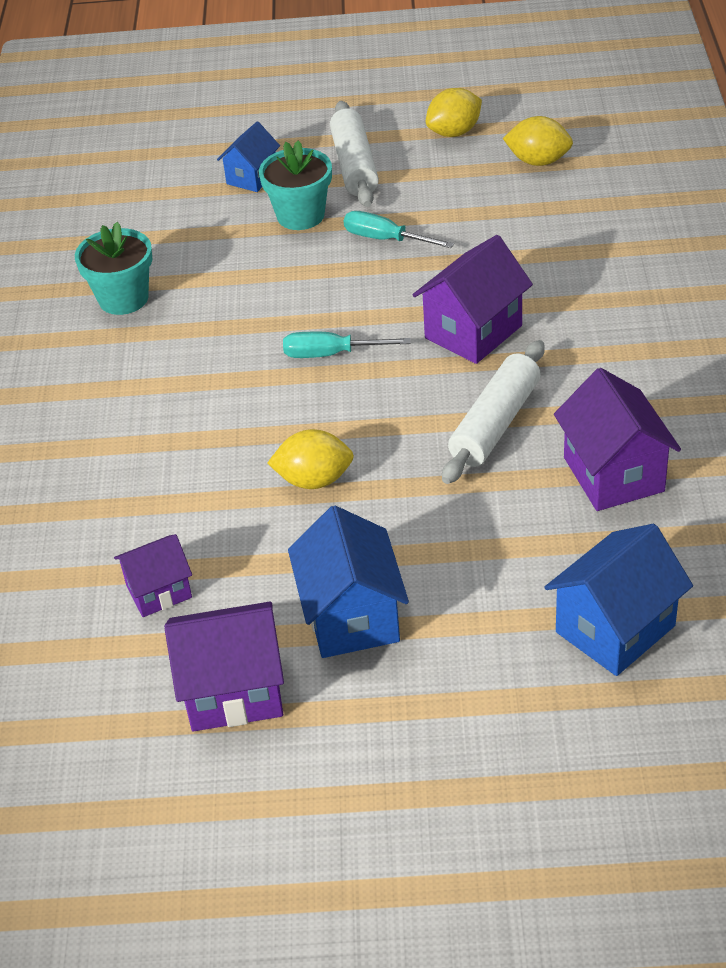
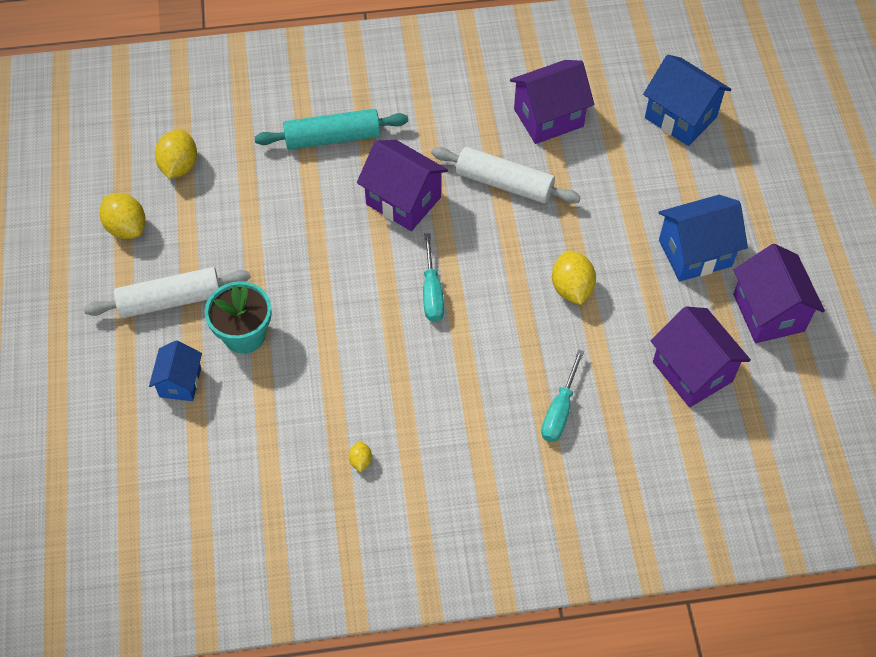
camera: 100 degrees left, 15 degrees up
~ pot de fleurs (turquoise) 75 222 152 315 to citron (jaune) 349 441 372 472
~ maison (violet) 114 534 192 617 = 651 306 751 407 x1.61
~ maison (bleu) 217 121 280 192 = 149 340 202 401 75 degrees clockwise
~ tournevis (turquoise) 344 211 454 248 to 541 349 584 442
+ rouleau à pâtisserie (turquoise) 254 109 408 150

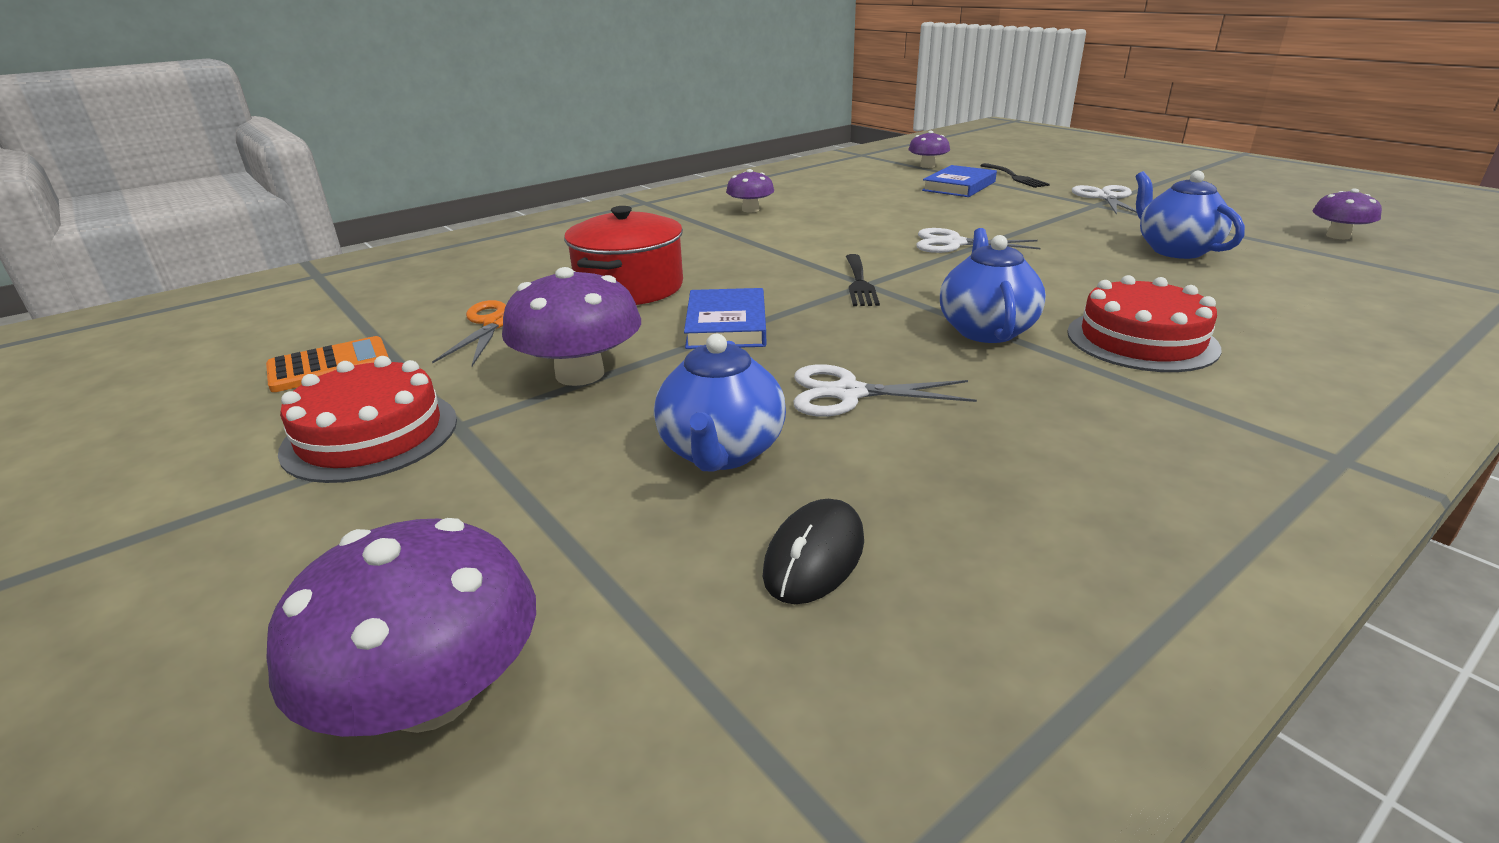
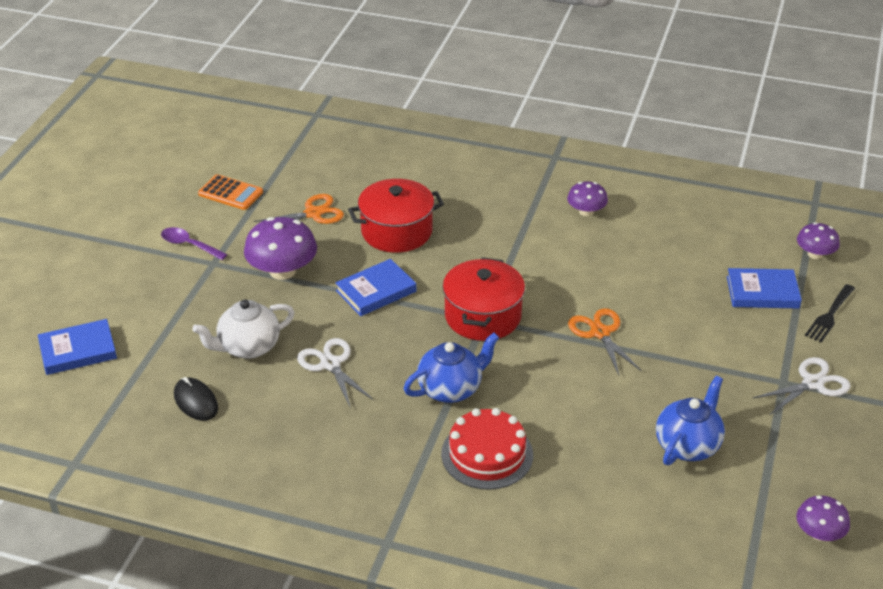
camera: 55 degrees right, 10 degrees up
~ champignon (violet) 266 518 536 737 to livre (bleu) 38 319 117 375
~ gâteau (rouge) 278 356 457 483 to cuillère (violet) 161 227 228 260
~ théière (bleu) 654 334 786 472 to théière (blanc) 192 299 295 359
~ souris (noir) 763 499 864 604 = 174 377 218 421 60 degrees clockwise
~ fourchette (noir) 846 254 880 306 to marmite (rouge) 443 257 525 341
~ ciseaux (blanc) 916 228 1041 253 to ciseaux (orange) 568 308 642 375

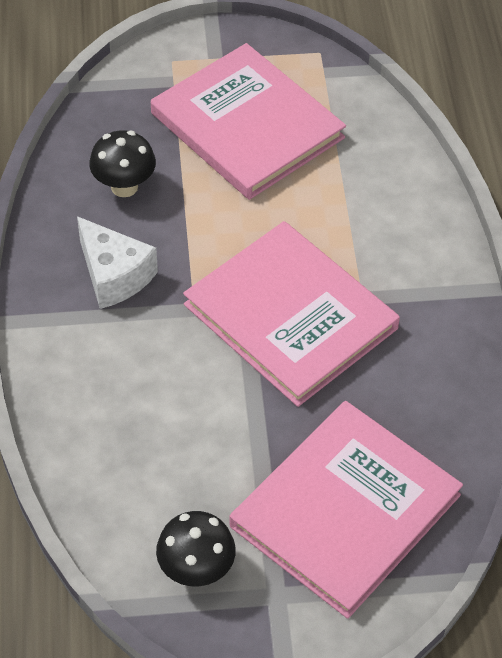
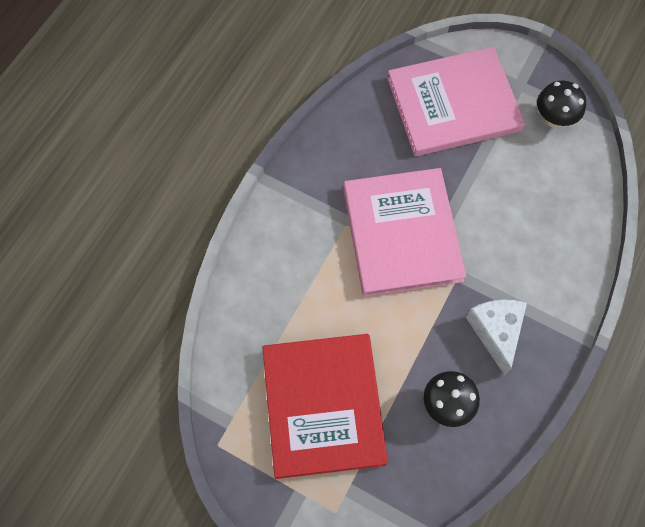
camera: 145 degrees left, 15 degrees up
~ livre (rose) 151 43 346 200 to livre (rouge) 262 334 388 479

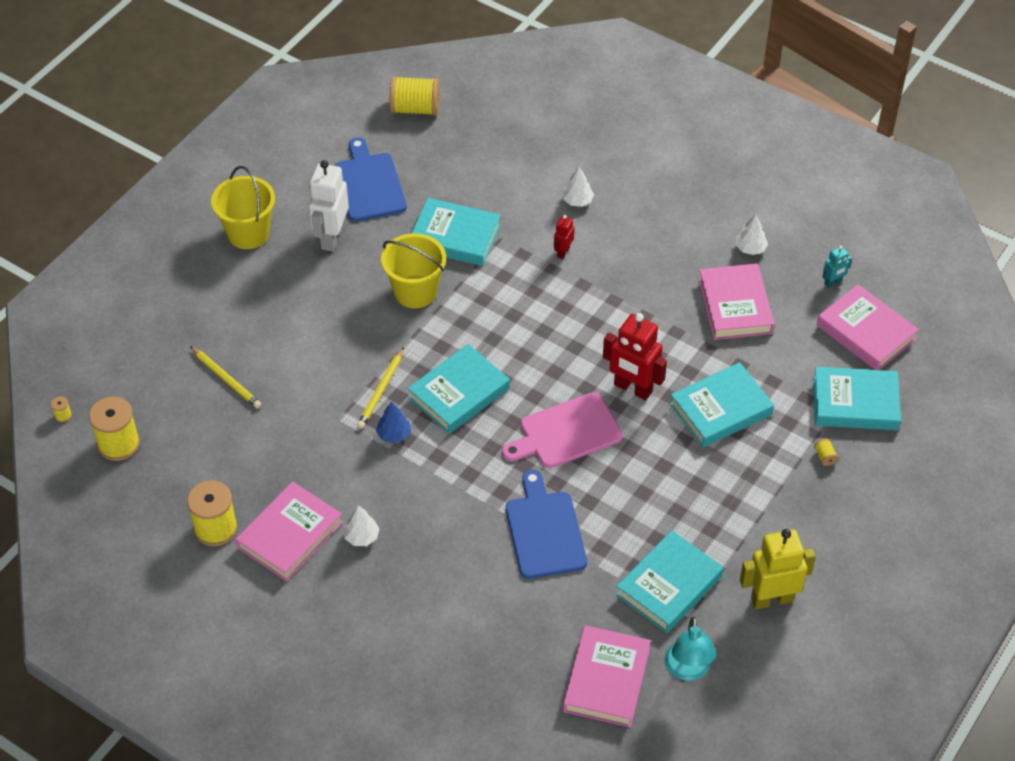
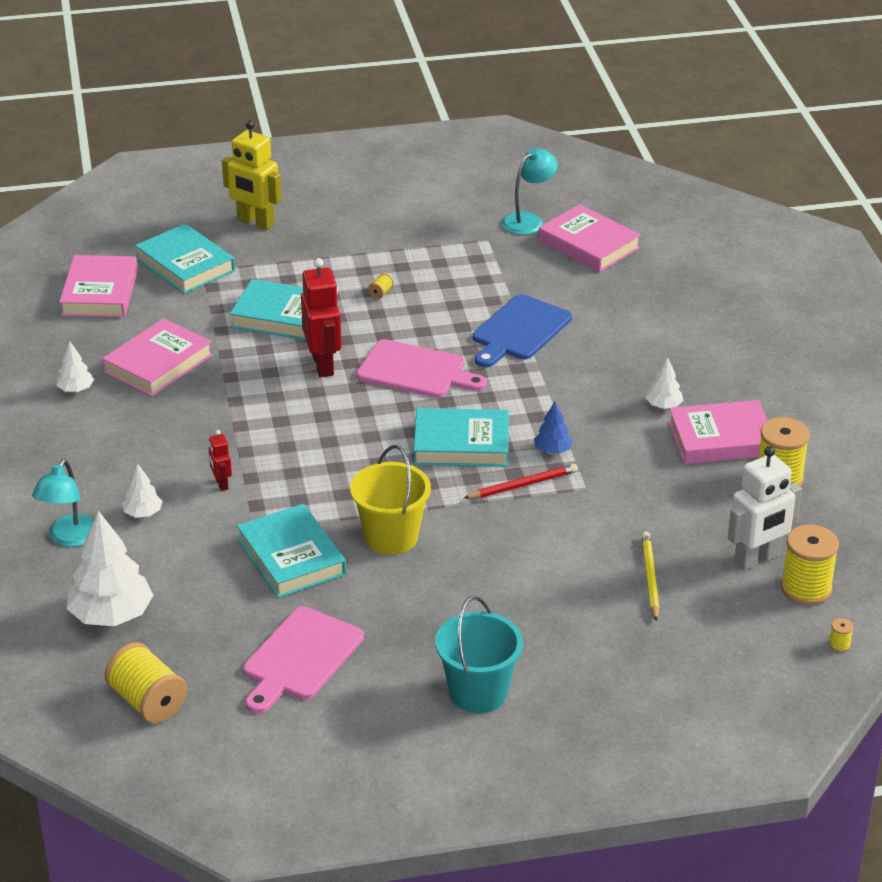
camera: 135 degrees left, 15 degrees down
~ seau (jaune) 211 166 275 249 to seau (turquoise) 435 596 523 713
~ robot (blanc) 309 160 349 251 to 728 446 802 571
~ planche à découper (bleu) 335 138 407 221 to planche à découper (rose) 243 606 364 714
~ crayon (jaune) 357 347 404 429 to crayon (rouge) 464 464 578 499
~ robot (rouge) 554 215 574 259 = 209 430 232 491 90 degrees clockwise
~ livre (rose) 563 625 651 727 = 538 204 641 272 75 degrees clockwise
- livre (turquoise) 616 530 723 633
~ robot (jaune) 740 529 816 610 to 222 120 282 230
~ bobine (jaune) 814 438 838 466 to 368 273 394 299
- robot (turquoise) 822 245 852 288
+ lampe (turquoise) 32 459 94 547
+ arbre (blanc) 67 511 154 626

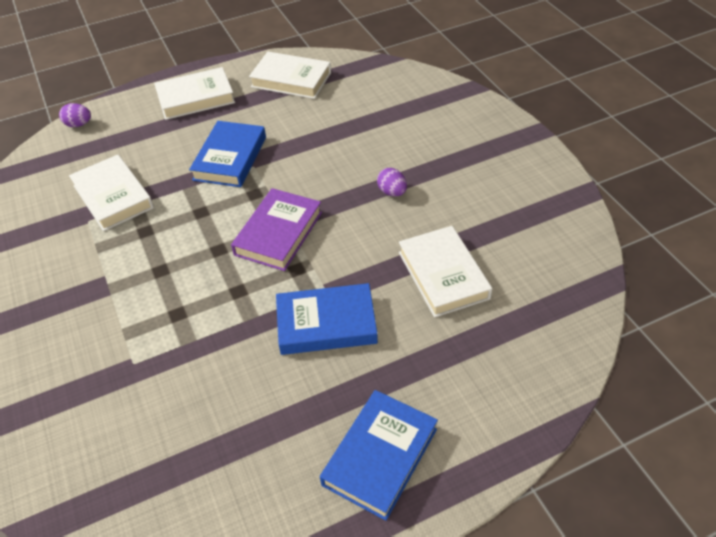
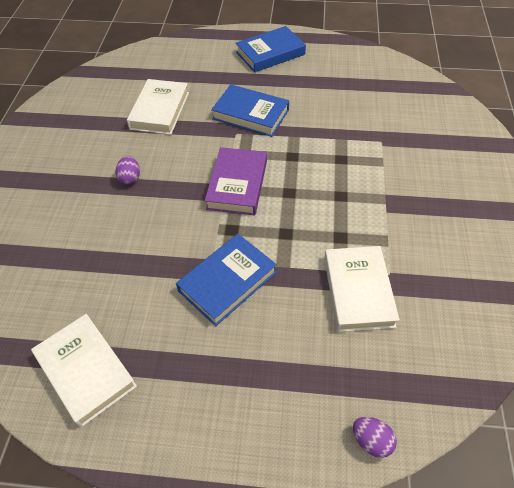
camera: 150 degrees left, 5 degrees up
- livre (blanc) 154 67 235 120
~ livre (violet) 231 188 322 271 = 205 147 267 215 45 degrees counterclockwise

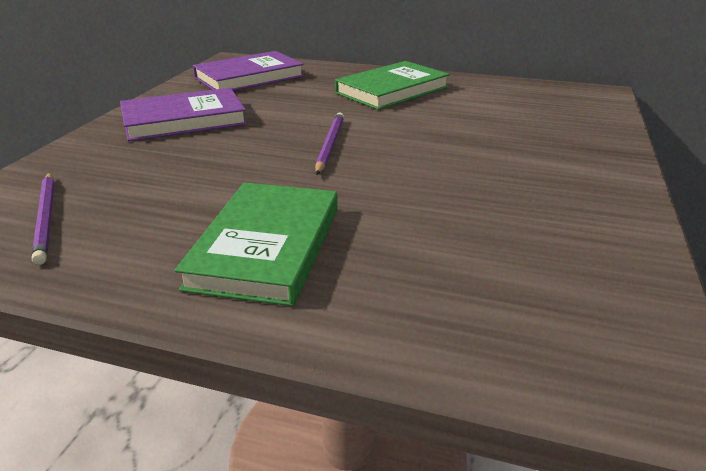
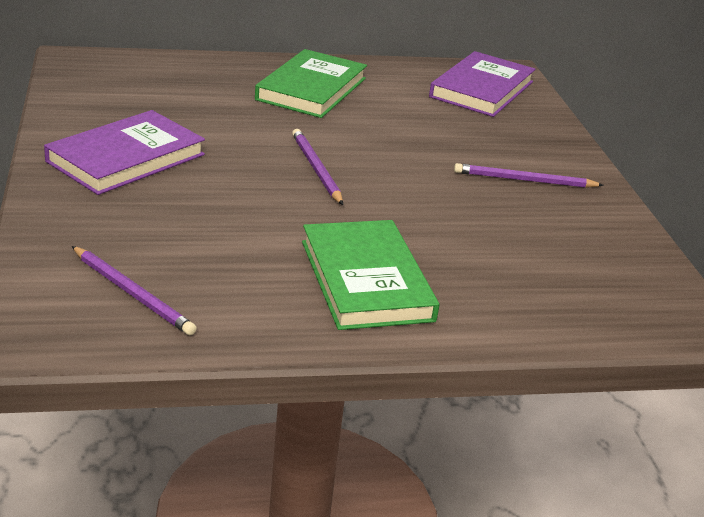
camera: 30 degrees left, 0 degrees up
~ livre (violet) 193 51 304 91 to 429 51 536 117
+ crayon (violet) 454 163 604 188

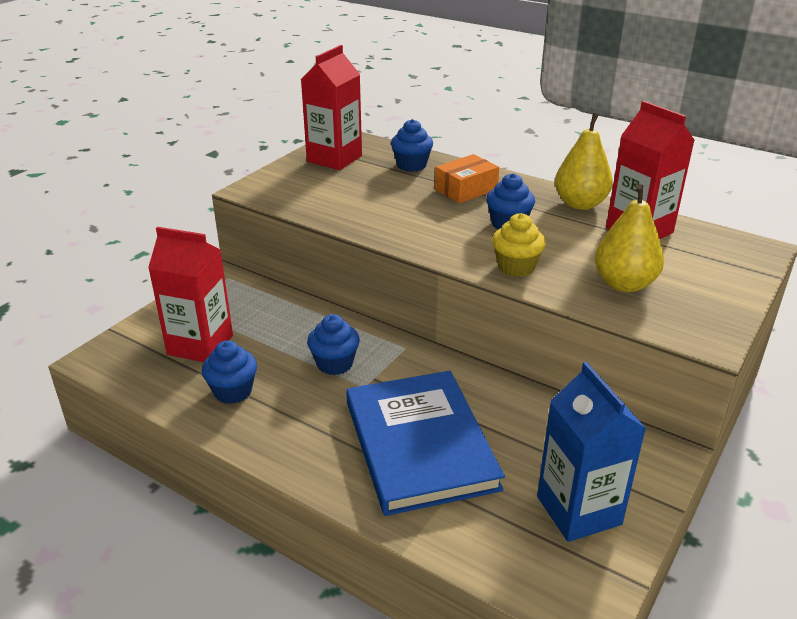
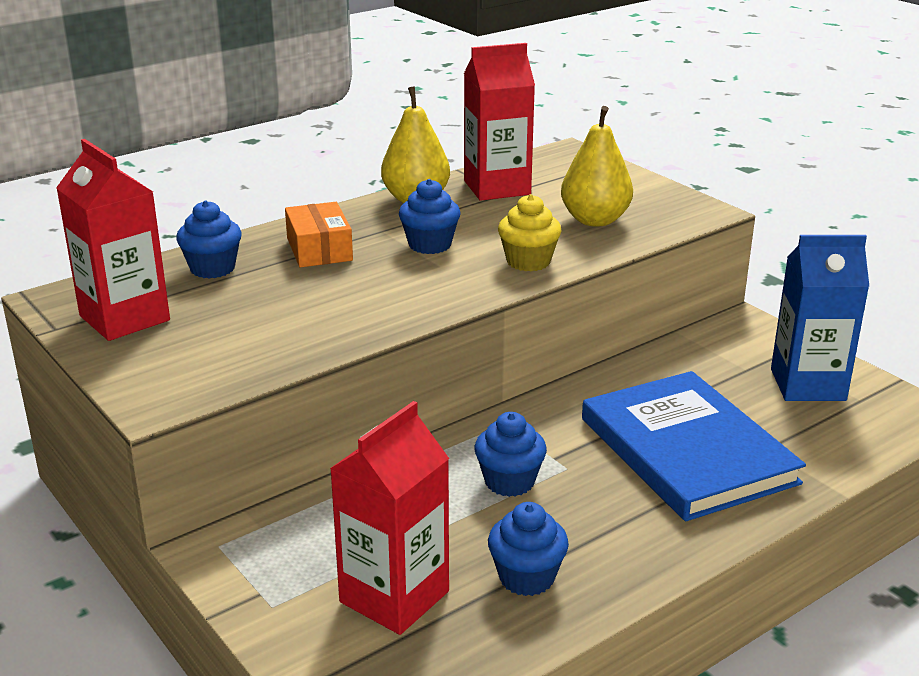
camera: 70 degrees left, 5 degrees down
~ livre (bleu) 346 371 505 516 = 582 371 806 521 60 degrees clockwise

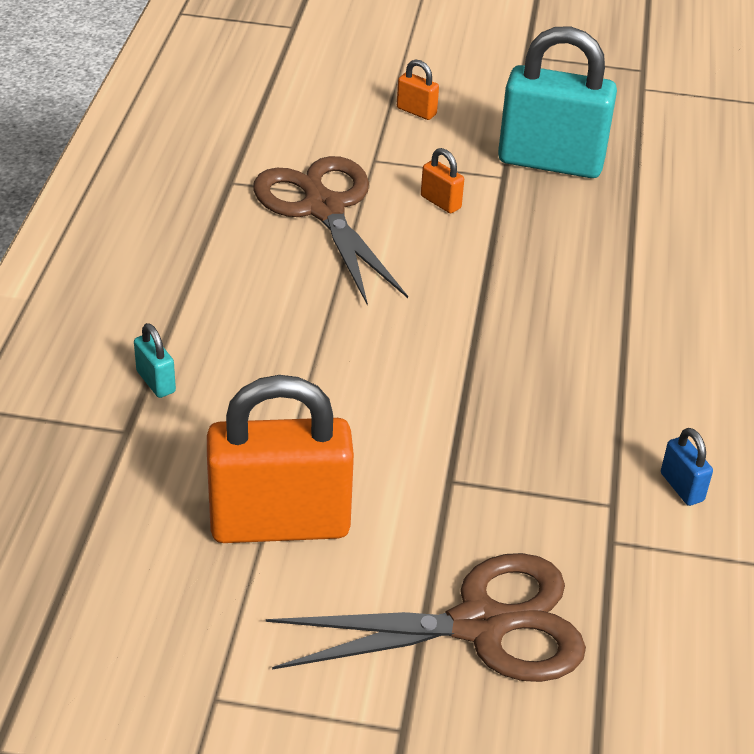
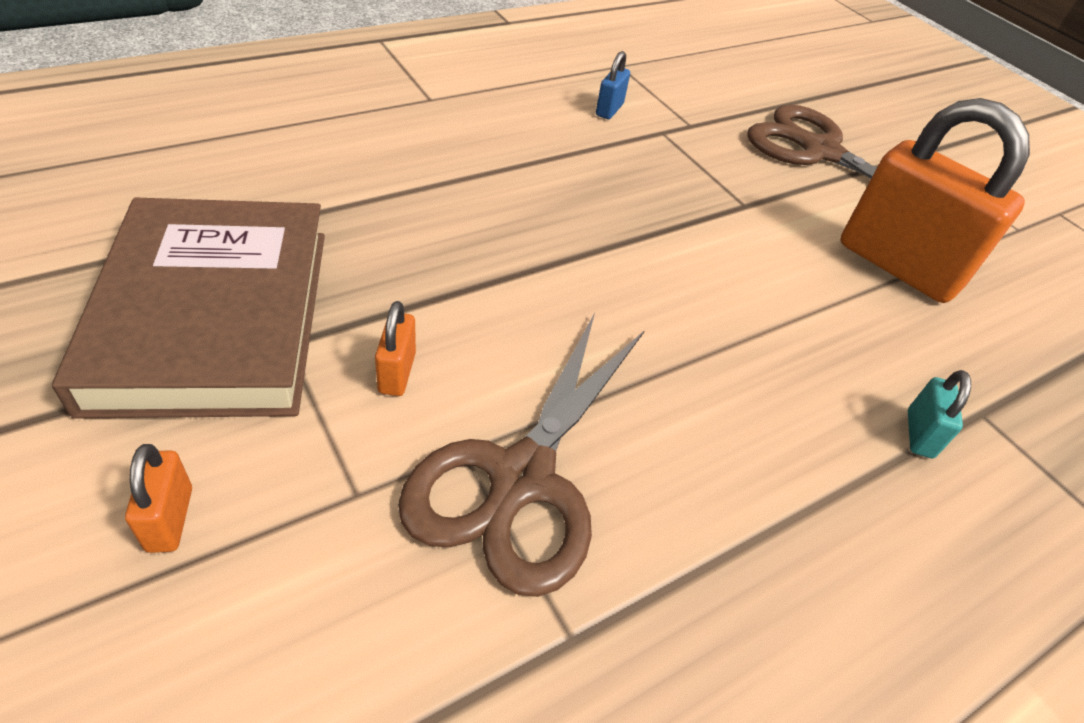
camera: 135 degrees left, 5 degrees up
~ cadenas (turquoise) 498 26 617 178 to livre (marron) 52 198 325 419

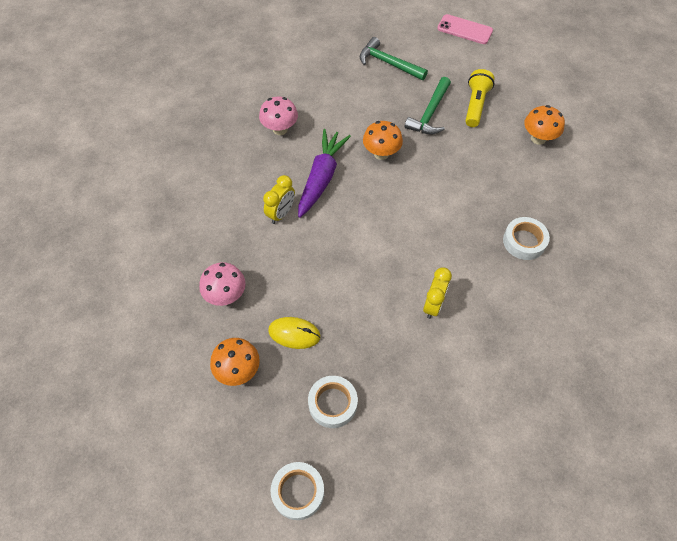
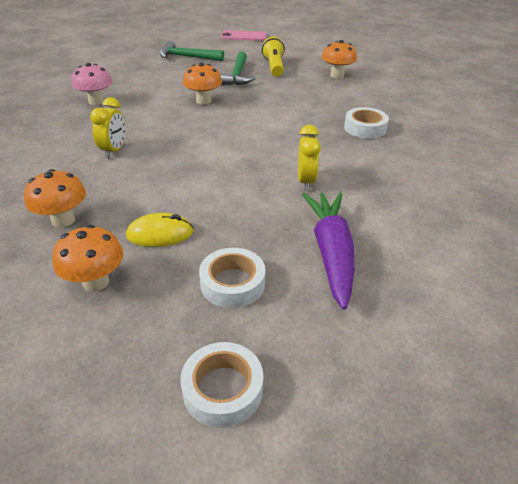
camera: 20 degrees left, 20 degrees down
~ champignon (rose) 199 262 246 306 to champignon (orange) 24 169 86 228
~ carotte (violet) 298 129 351 218 to 302 193 354 310

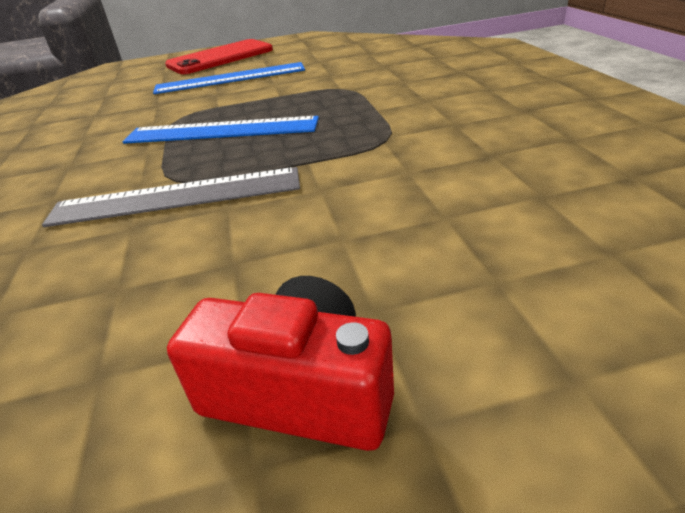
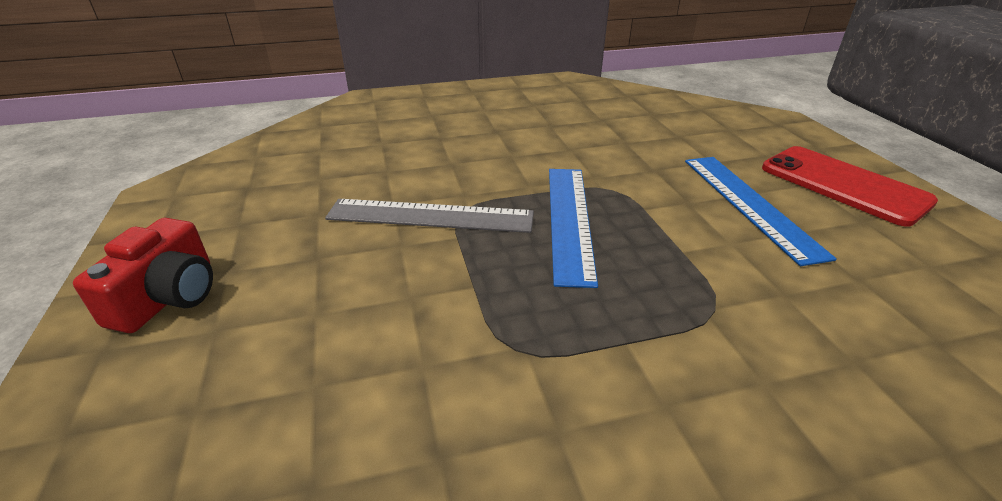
camera: 85 degrees right, 0 degrees up
~ règle (gris) 42 167 300 227 = 325 199 534 233 75 degrees counterclockwise

